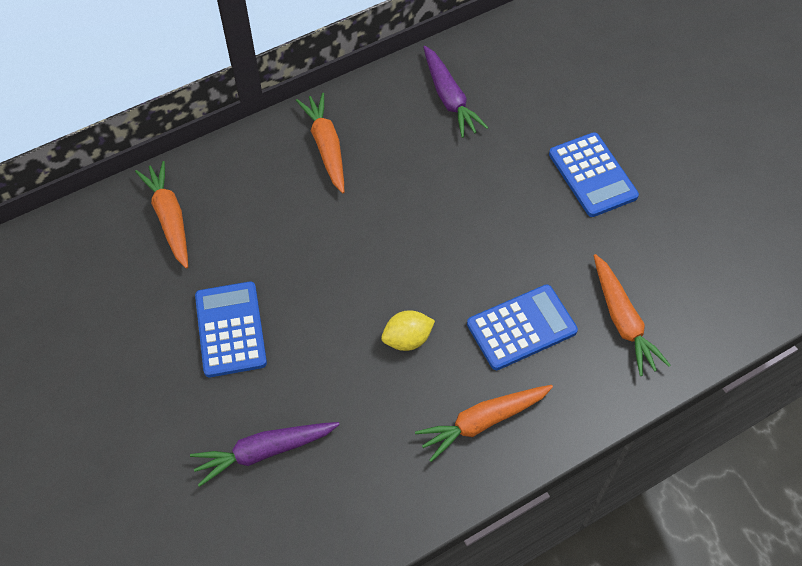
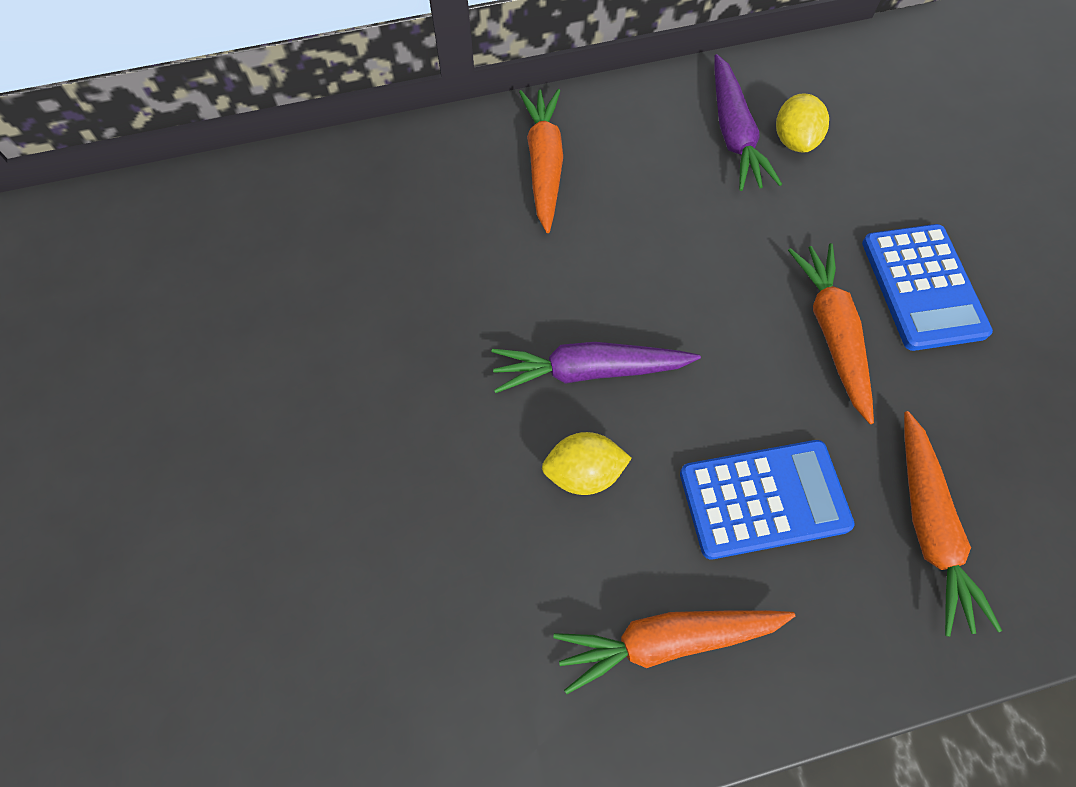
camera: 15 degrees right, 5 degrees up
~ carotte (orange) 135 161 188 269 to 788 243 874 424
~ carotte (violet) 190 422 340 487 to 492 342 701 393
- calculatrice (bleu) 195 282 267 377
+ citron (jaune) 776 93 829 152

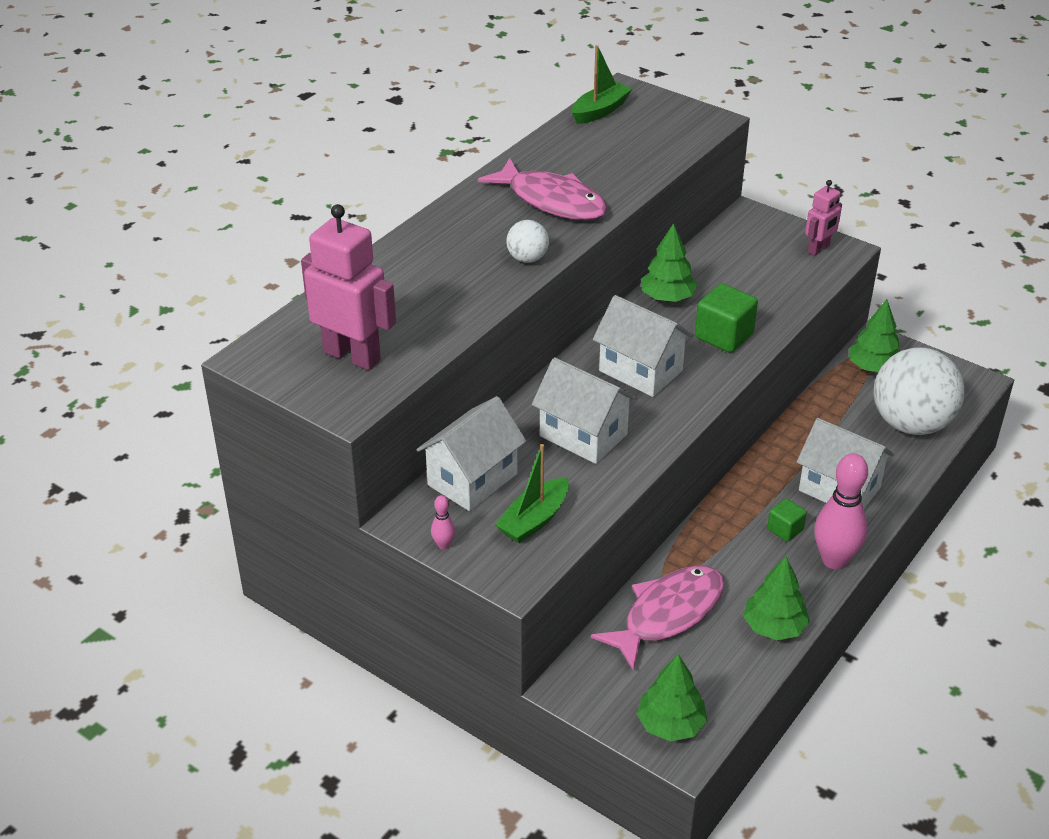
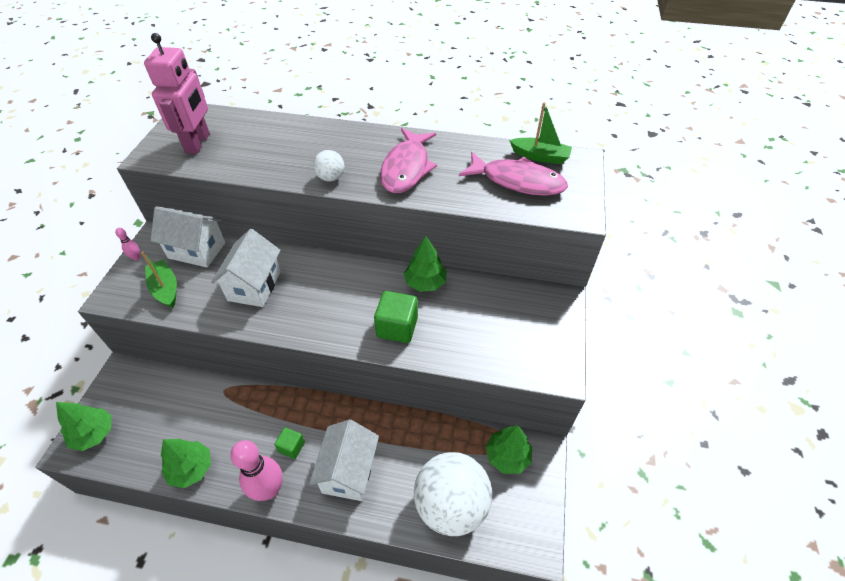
camera: 65 degrees right, 10 degrees up
~ bateau (vert) 495 444 569 543 = 141 252 177 308 45 degrees clockwise
~ poisson (rose) 591 566 724 671 to 459 152 568 196
- maison (blanc) 593 295 693 397
- robot (rose) 805 180 842 256

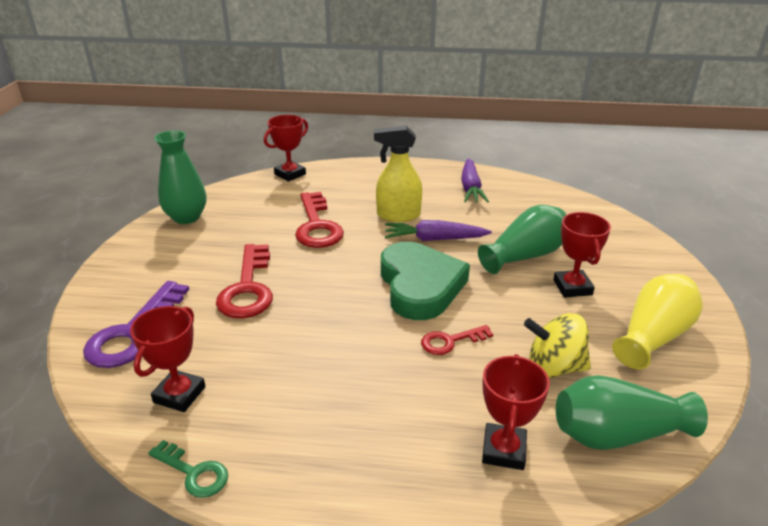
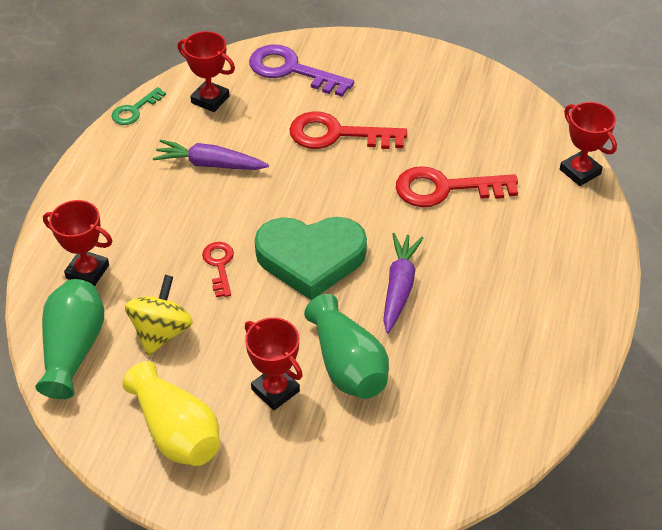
camera: 100 degrees right, 15 degrees up
- vase (vert) 154 130 206 224
- vaporisateur (jaune) 374 126 422 222
~ carotte (violet) 461 158 489 202 to 153 139 269 170
~ trophée (rouge) 553 212 611 298 = 245 317 303 410 45 degrees clockwise

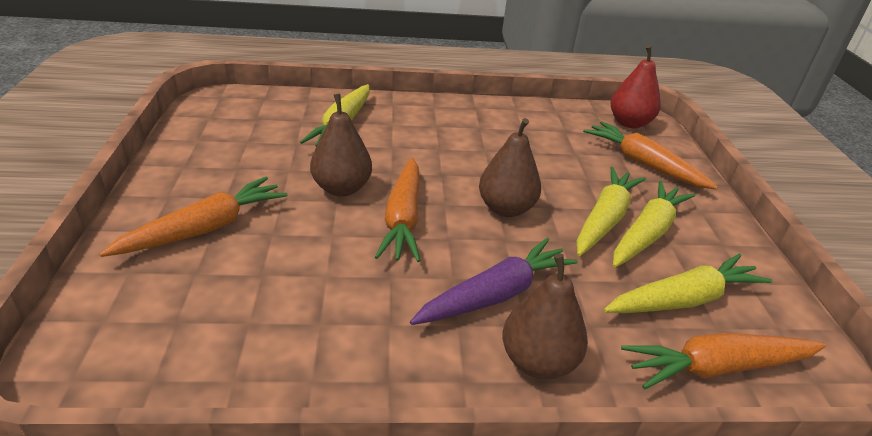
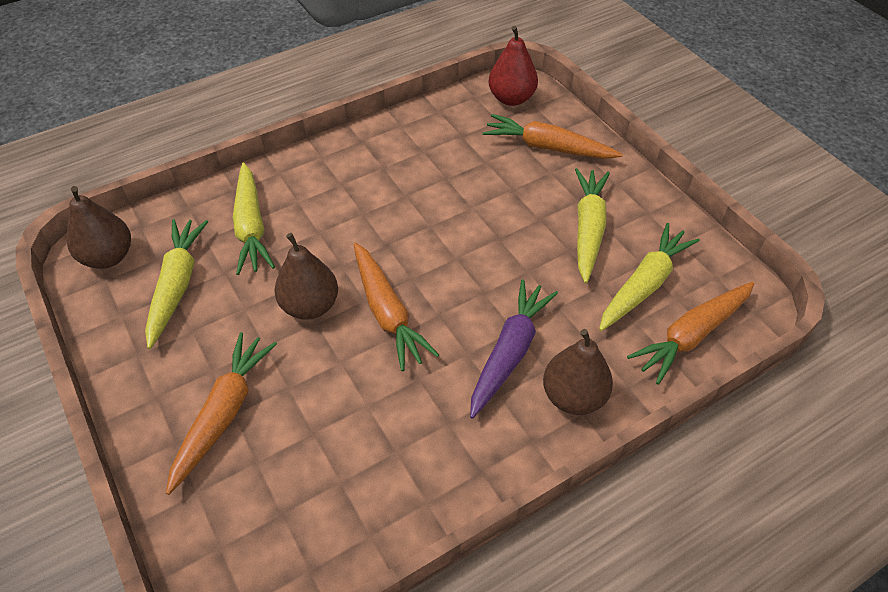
camera: 25 degrees left, 15 degrees up
~ poire (marron) 479 118 541 217 to 67 186 131 269
~ carotte (jaune) 577 167 646 256 to 145 219 208 349

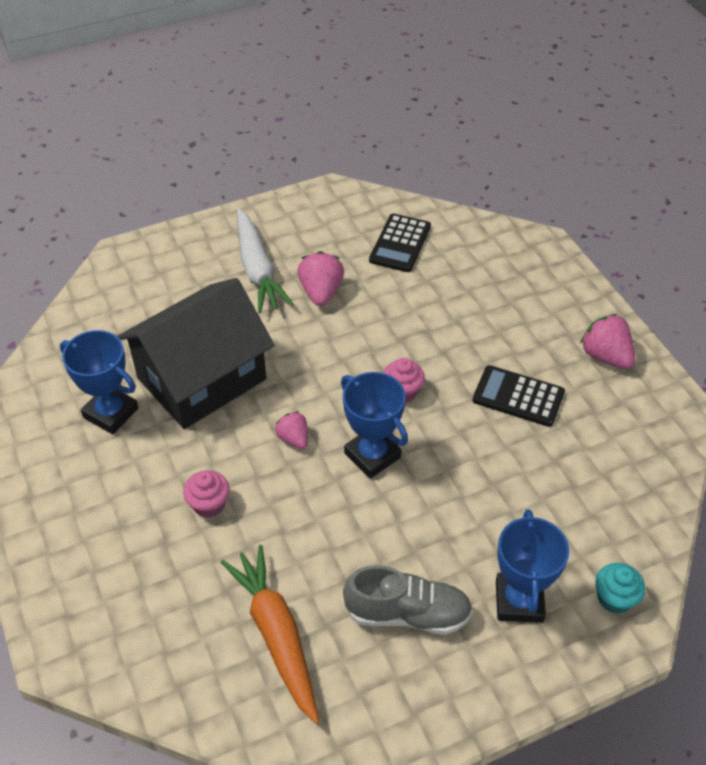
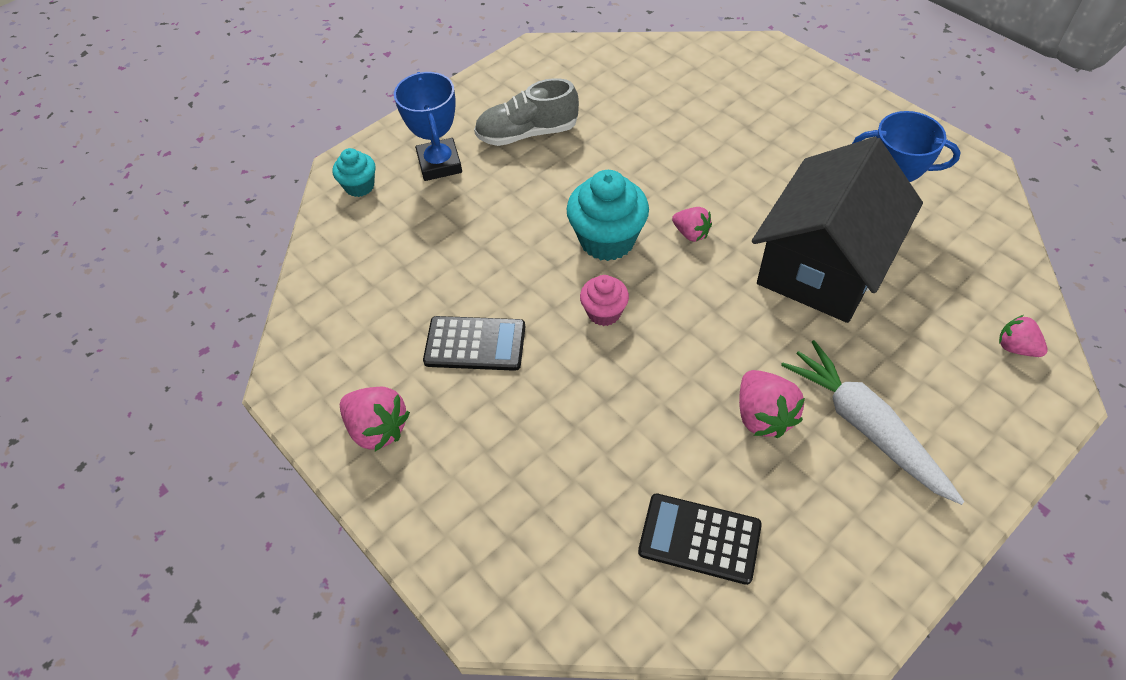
camera: 165 degrees right, 5 degrees up
- muffin (rose) 183 470 230 518
- carotte (orange) 221 545 319 724
~ trophée (bleu) 341 372 408 479 to muffin (turquoise) 566 170 649 261
~ calculatrice (noir) 369 214 431 272 = 638 493 762 585 75 degrees counterclockwise
+ fraise (rose) 999 315 1048 357

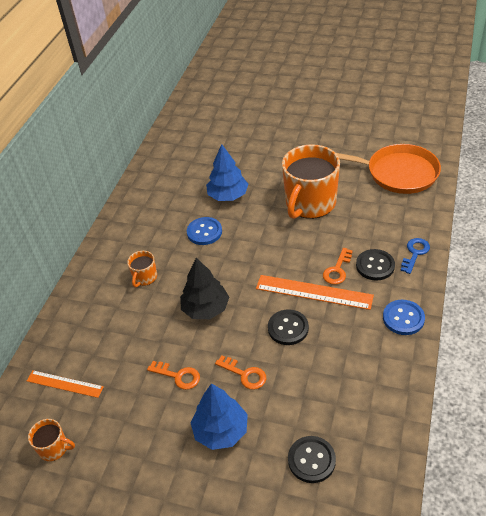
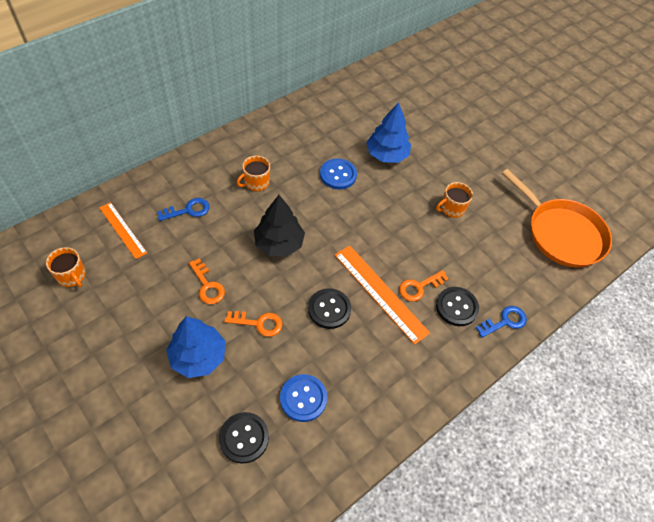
camera: 25 degrees right, 10 degrees up
~ clé (orange) 215 355 266 390 = 224 311 283 337 60 degrees counterclockwise
~ tasse (orange) 282 144 340 219 = 436 182 473 218 x0.45
~ bouton (bleu) 383 300 425 335 to 280 374 327 422
+ clé (bleu) 158 198 210 221

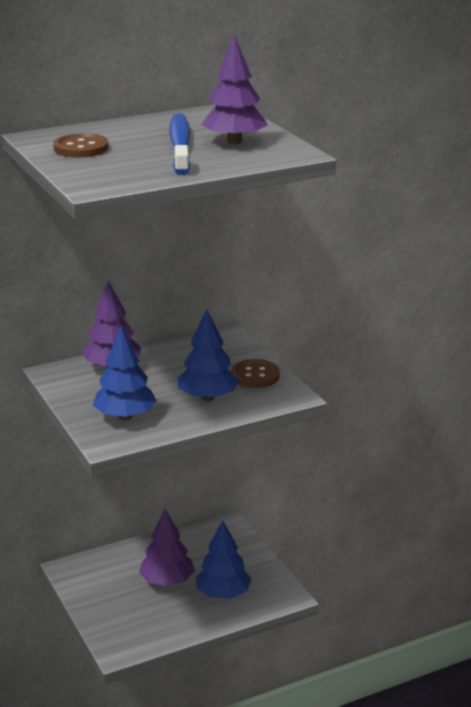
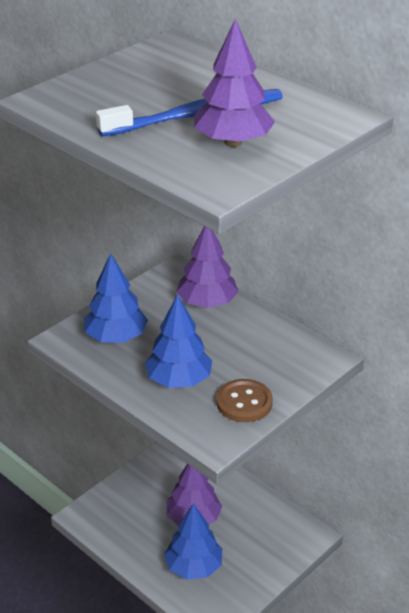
camera: 70 degrees right, 10 degrees up
- bouton (marron) 53 133 109 157

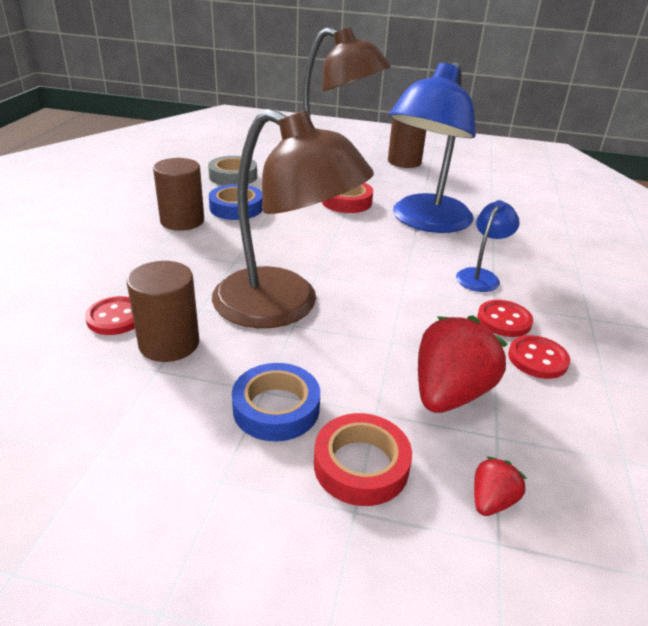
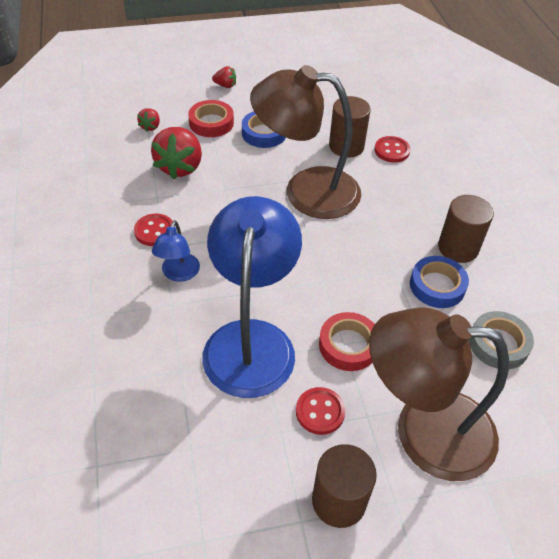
camera: 155 degrees right, 15 degrees up
~ bouton (rouge) 508 335 570 379 to 296 387 346 435
+ fraise (rouge) 212 66 236 88

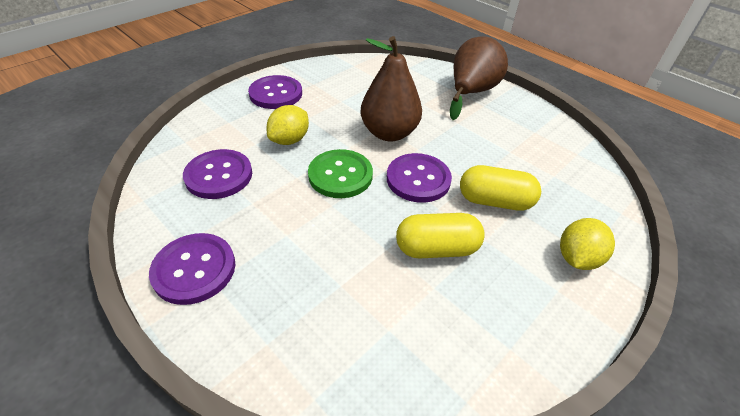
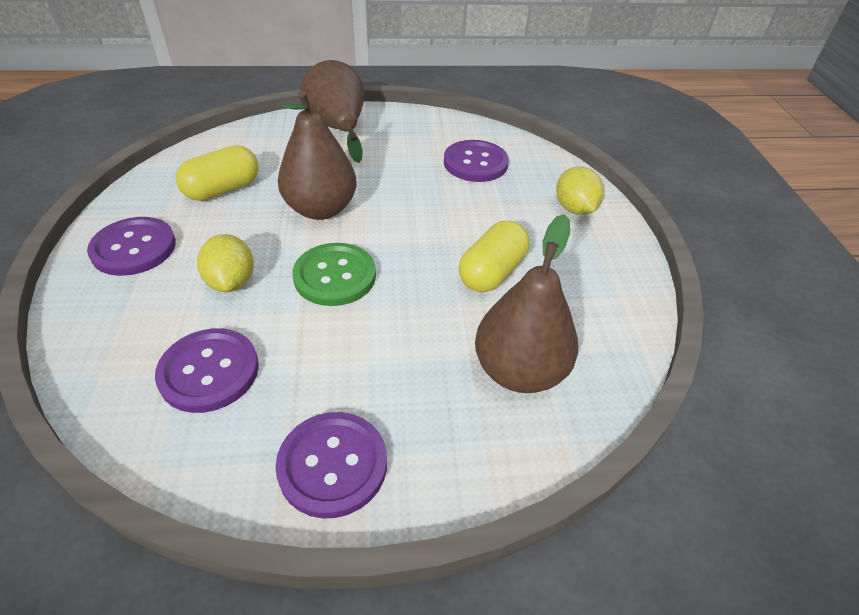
camera: 50 degrees left, 0 degrees up
~ bouton (violet) 387 153 452 203 to 444 140 509 182
~ gélule (jaune) 460 165 541 211 to 176 145 259 201
+ poire (marron) 475 214 578 393

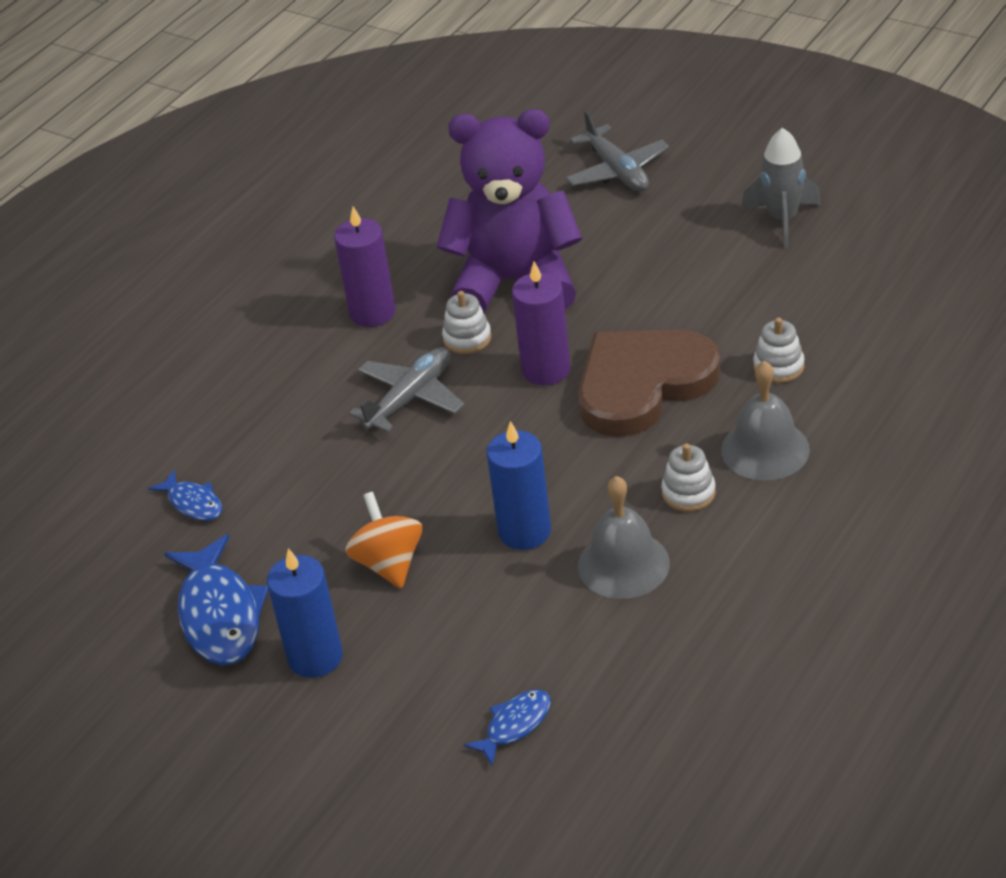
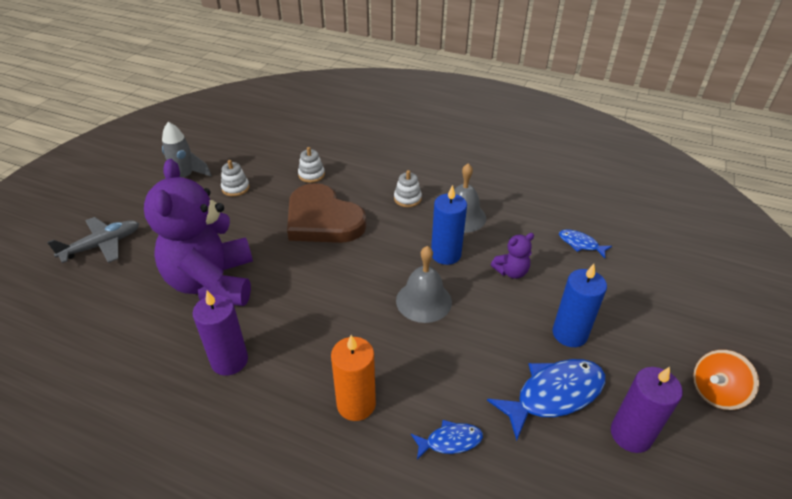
camera: 105 degrees left, 0 degrees up
~ poisson (bleu) 148 470 222 521 = 411 420 483 460 45 degrees clockwise
~ toupie (orange) 345 492 422 589 to 693 350 759 410
- avion (gris) 349 347 465 432
~ jouet à empiler (blanc) 442 291 491 354 to 221 160 250 196
~ bougie (violet) 512 261 570 385 to 611 367 683 453
~ cloche (gris) 721 361 810 481 to 396 246 452 323
+ bougie (orange) 331 335 376 421
+ ours en peluche (violet) 491 233 534 279

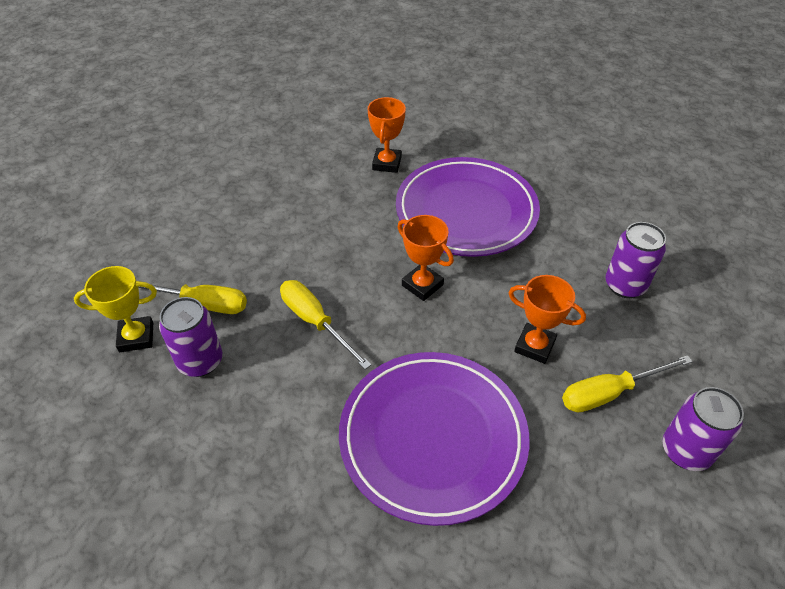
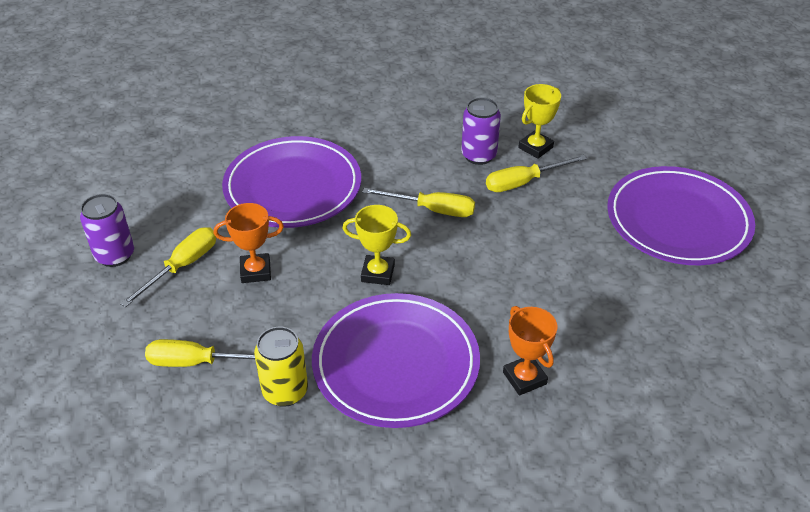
camera: 145 degrees right, 5 degrees down
~ trophée (orange) 398 215 454 301 to trophée (jaune) 342 205 411 285
~ canette (violet) 605 222 666 298 to tournevis (jaune) 145 339 255 367
+ canette (jaune) 254 327 308 407
+ assiette (violet) 607 166 755 265

